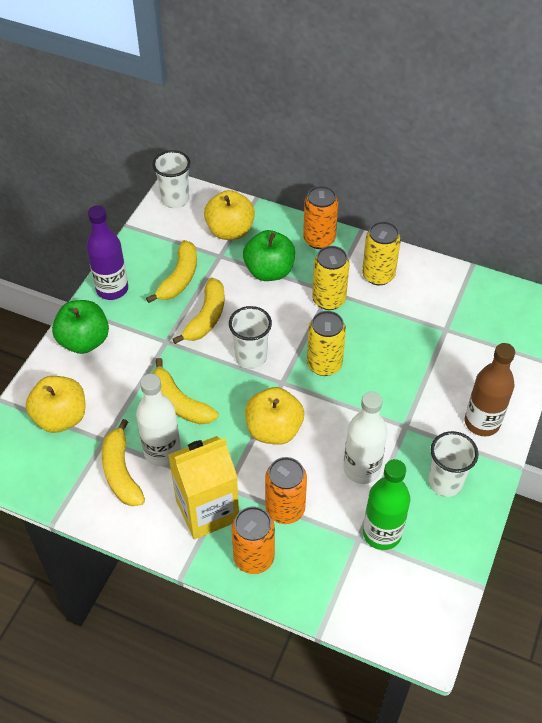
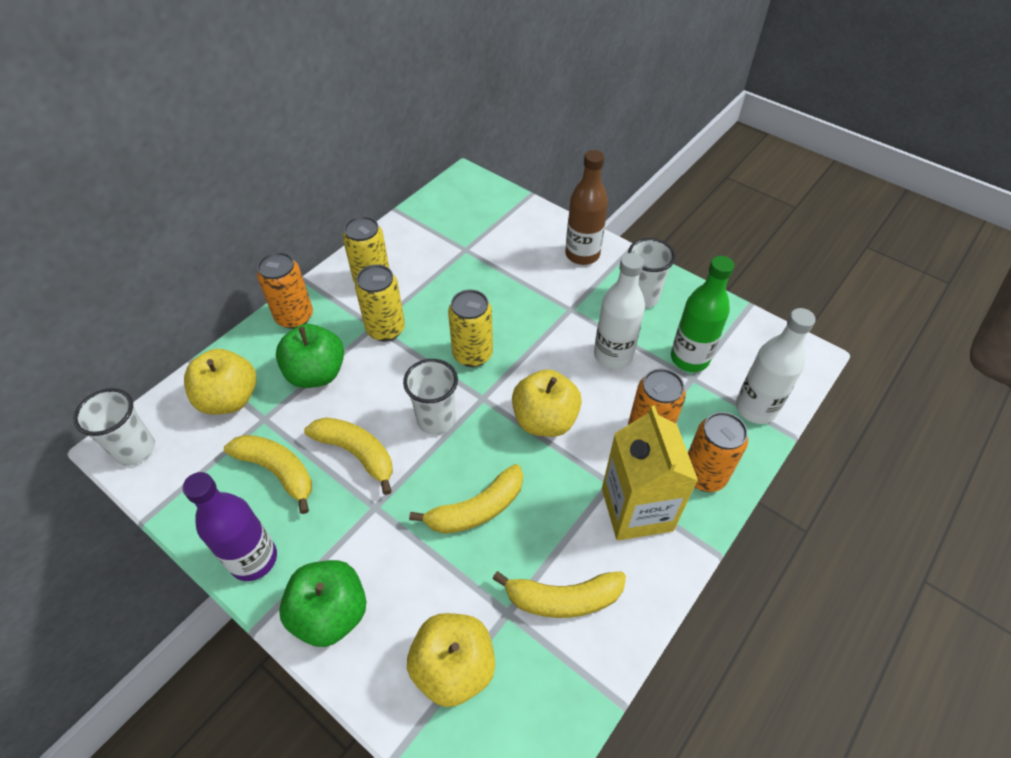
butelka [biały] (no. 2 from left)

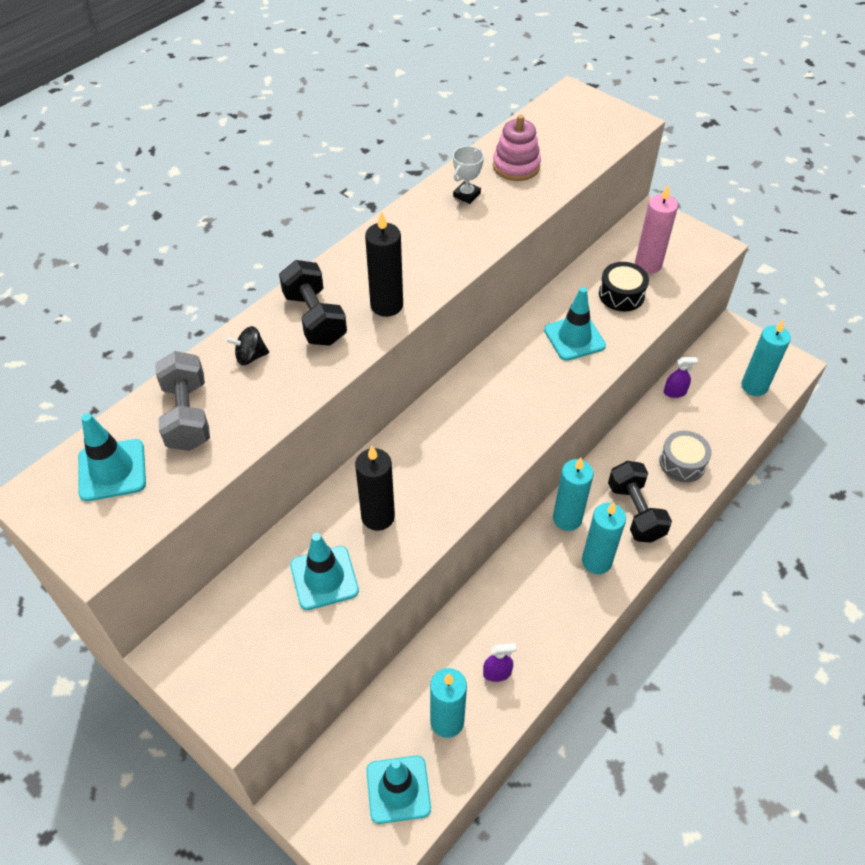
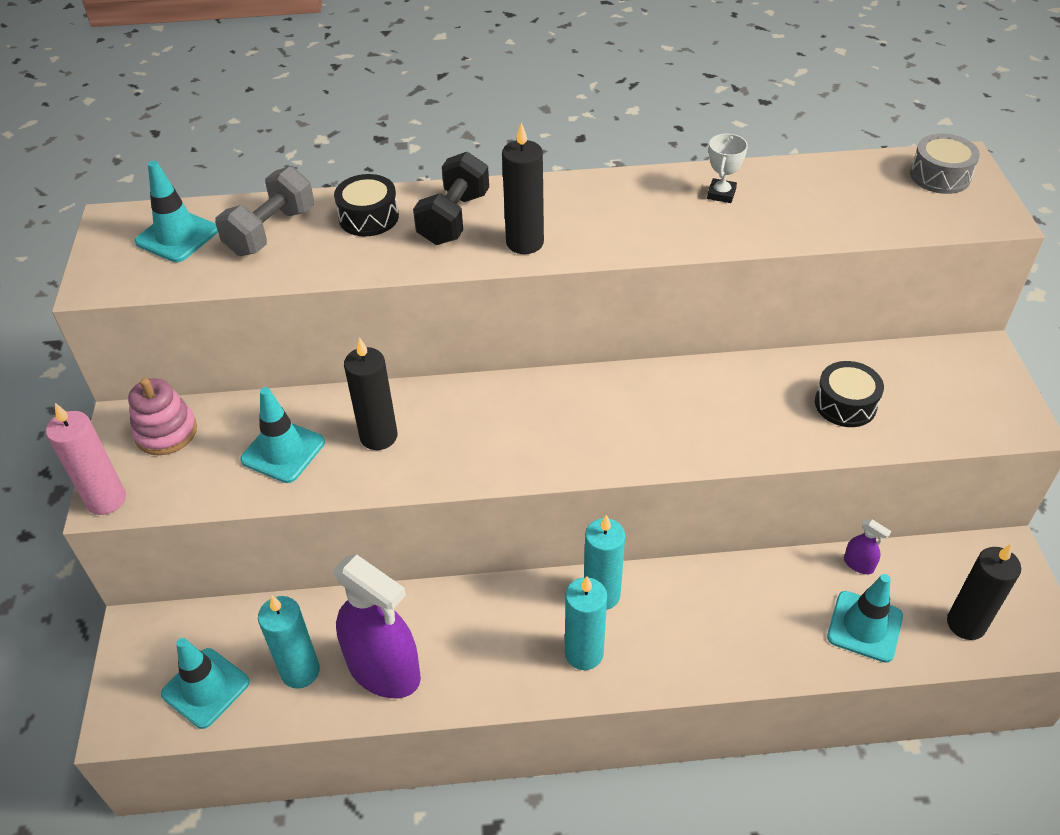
bęben [czarny] (no. 1 from left); puchar [biały]; spryskiwacz [fioletowy] (no. 1 from left); zabawka nakładanka [różowy]; pachołek [turkusowy] (no. 4 from left); hantel [czarny] (no. 2 from left in the first image); świeca [różowy]; bęben [szary]; świeca [czarny] (no. 3 from left)

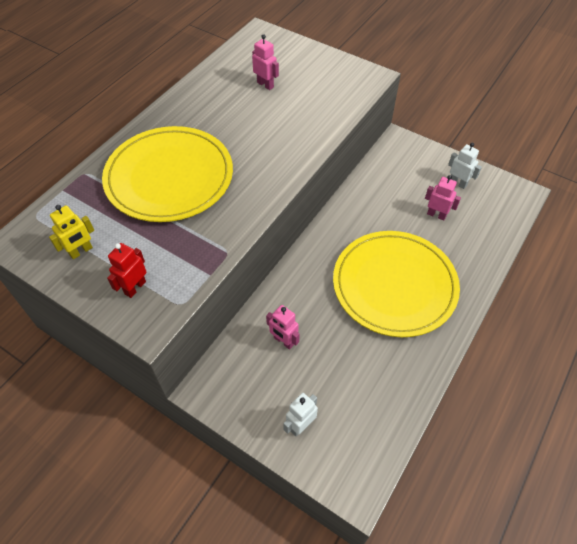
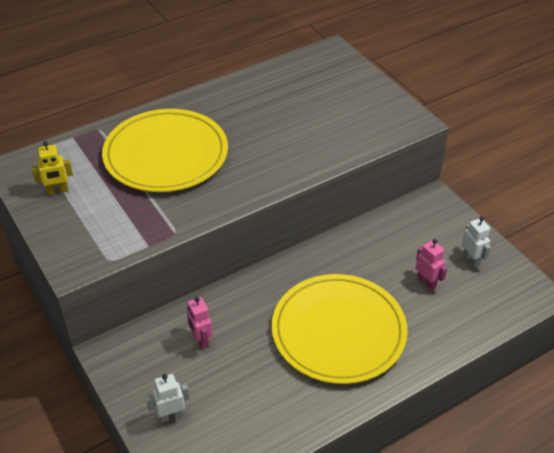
robot [czerwony]; robot [różowy] (no. 1 from left in the first image)

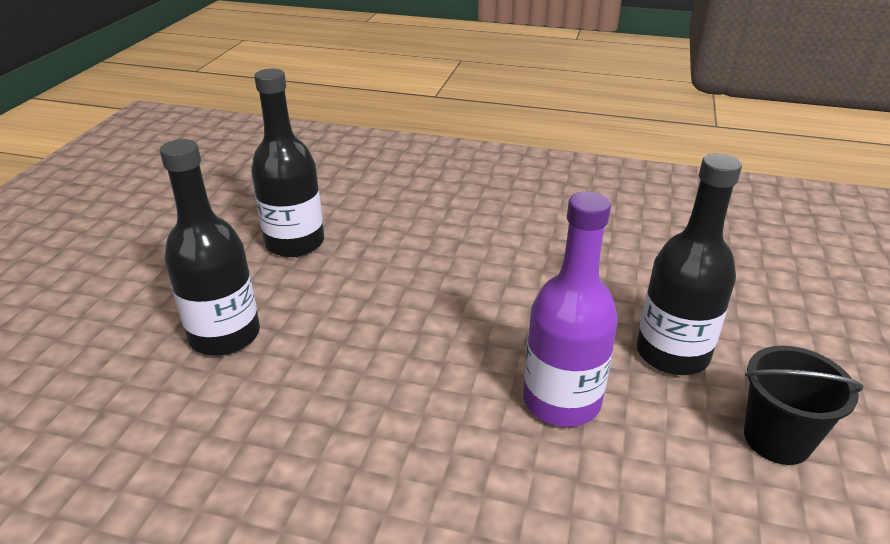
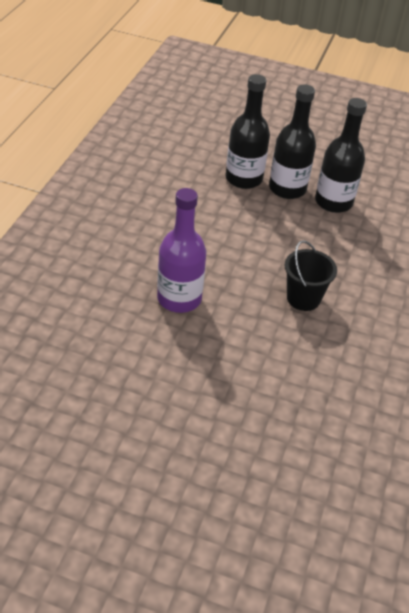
butelka [czarny] (no. 2 from left); wiadro [czarny]

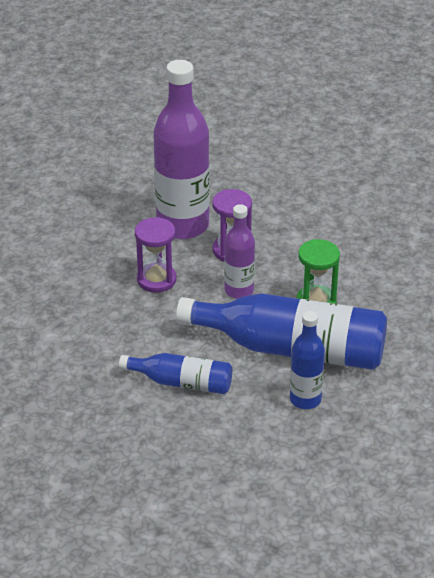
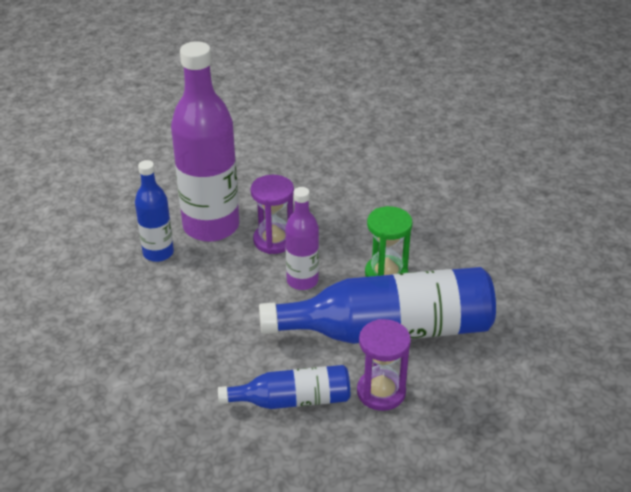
klepsydra [fioletowy] (no. 2 from left); butelka [niebieski] (no. 1 from left)

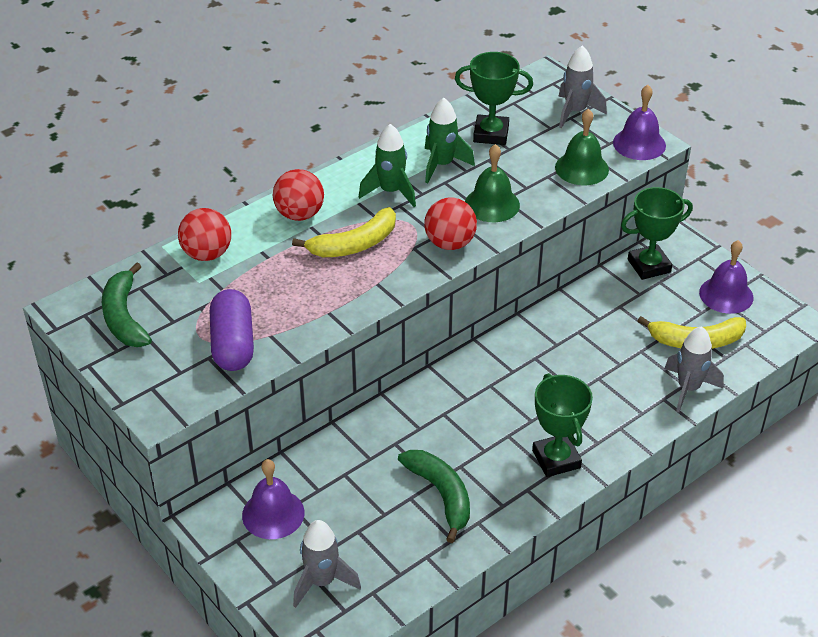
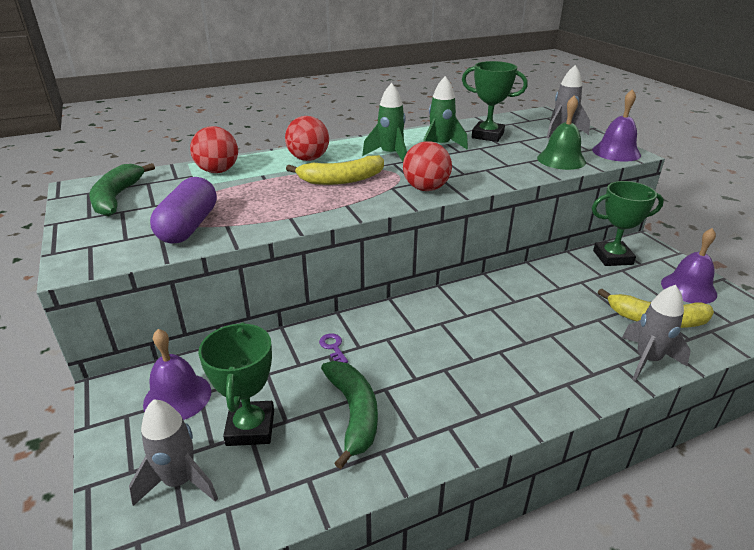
dzwonek [zielony] (no. 1 from left in the first image); puchar [zielony] (no. 1 from left); klucz [fioletowy]

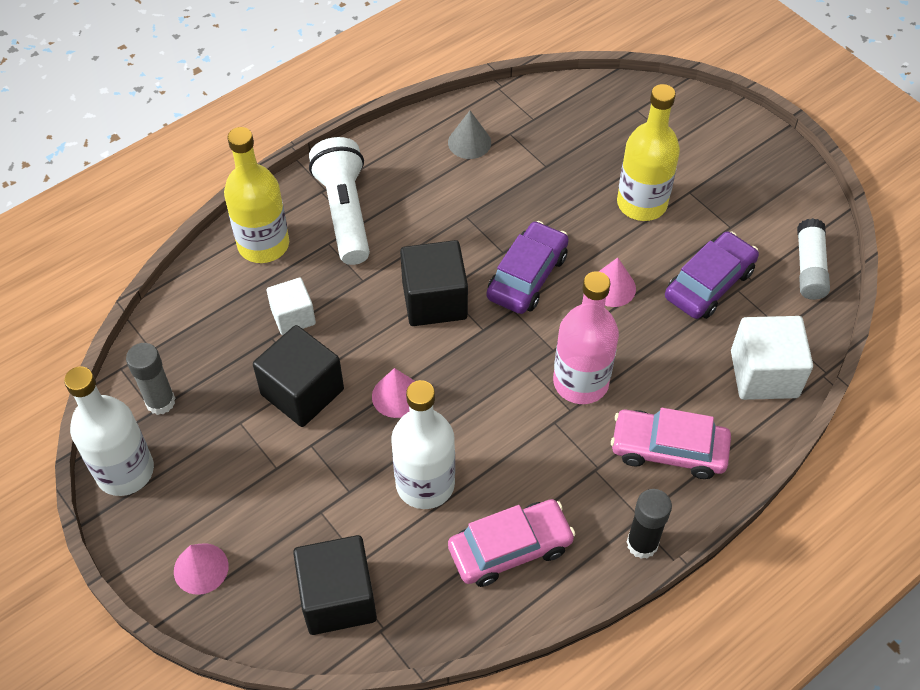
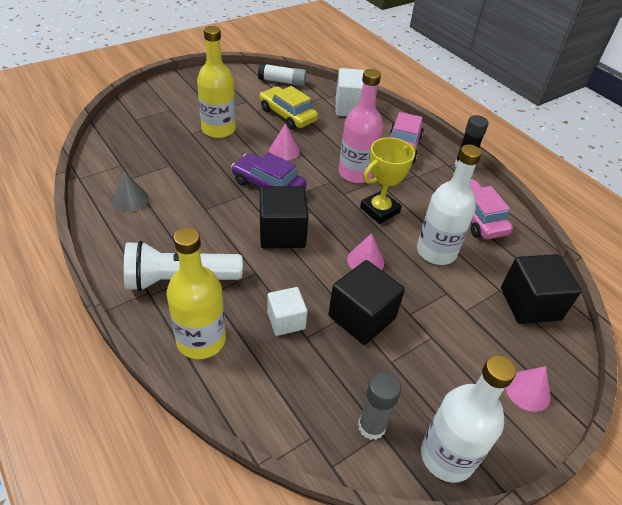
samochód [żółty]; puchar [żółty]

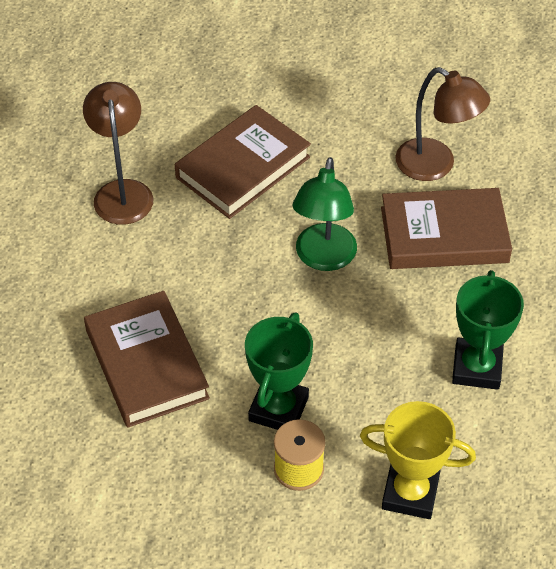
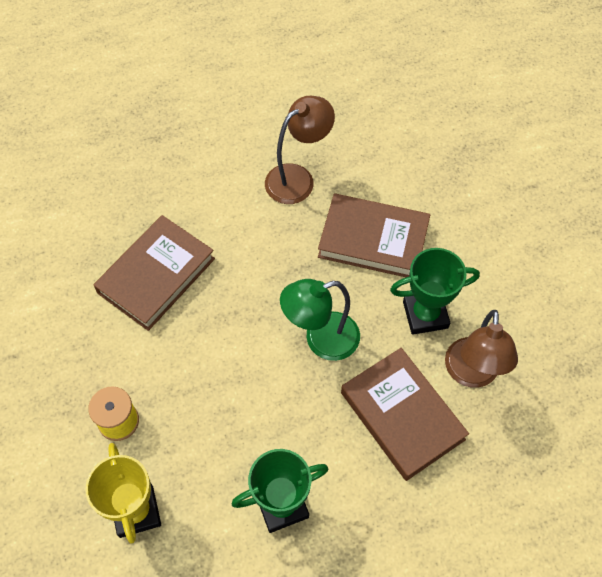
puchar [zielony] (no. 2 from left)

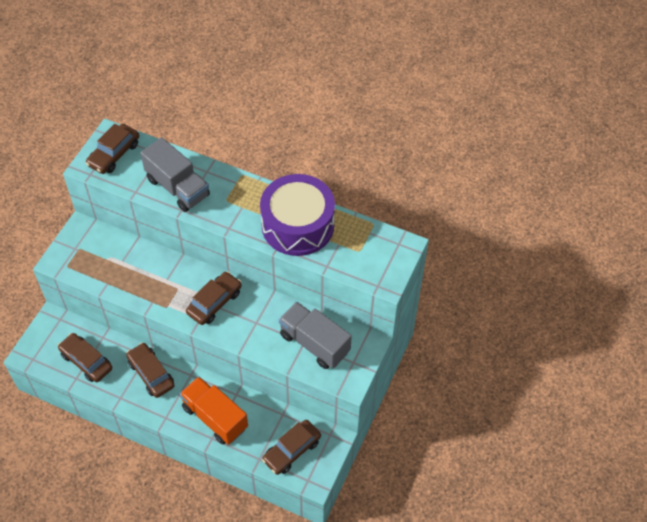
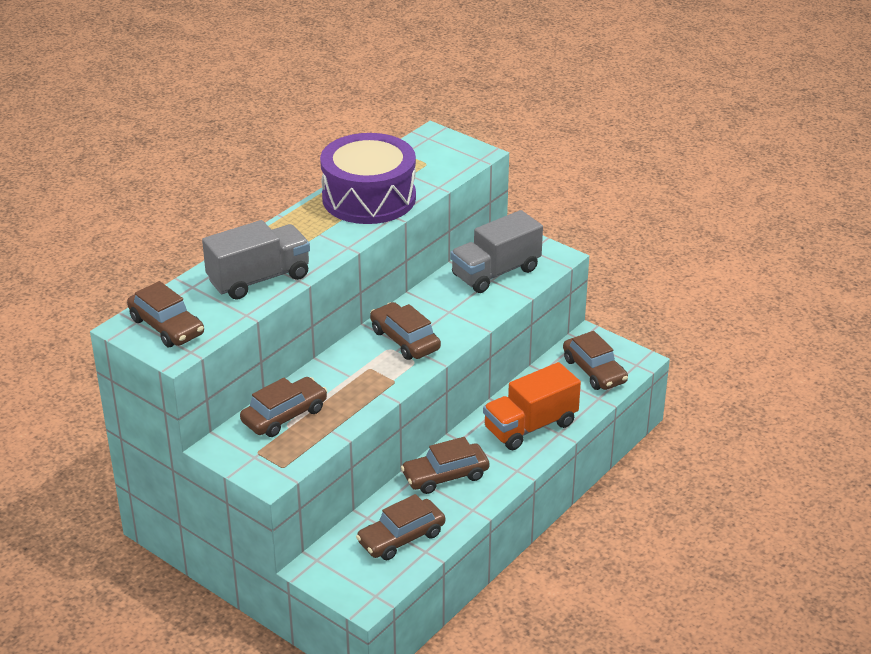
samochód [brązowy] (no. 2 from left)

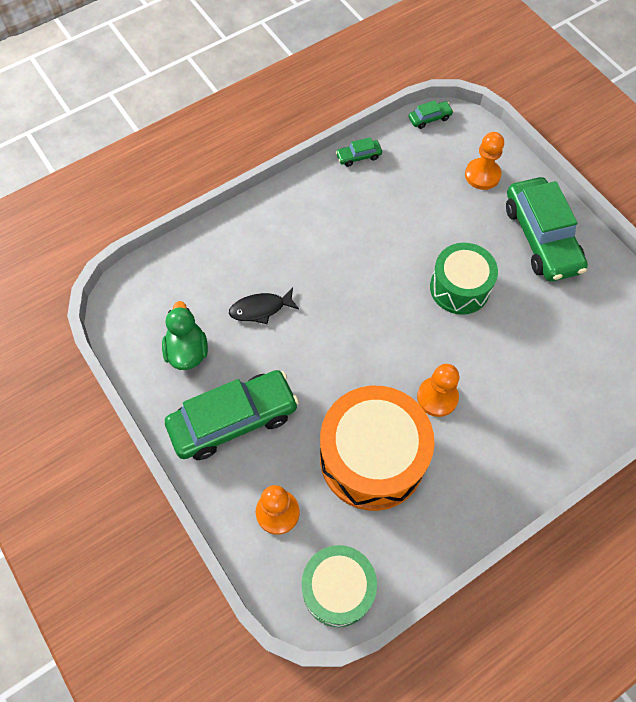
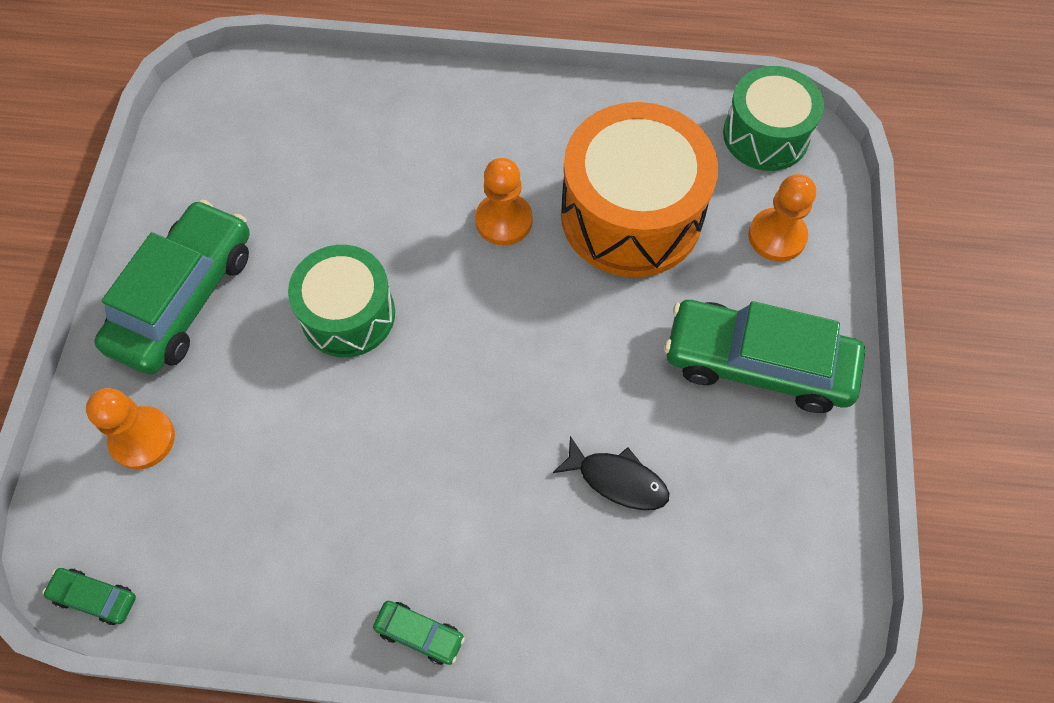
kaczka [zielony]; samochód [zielony] (no. 3 from left)

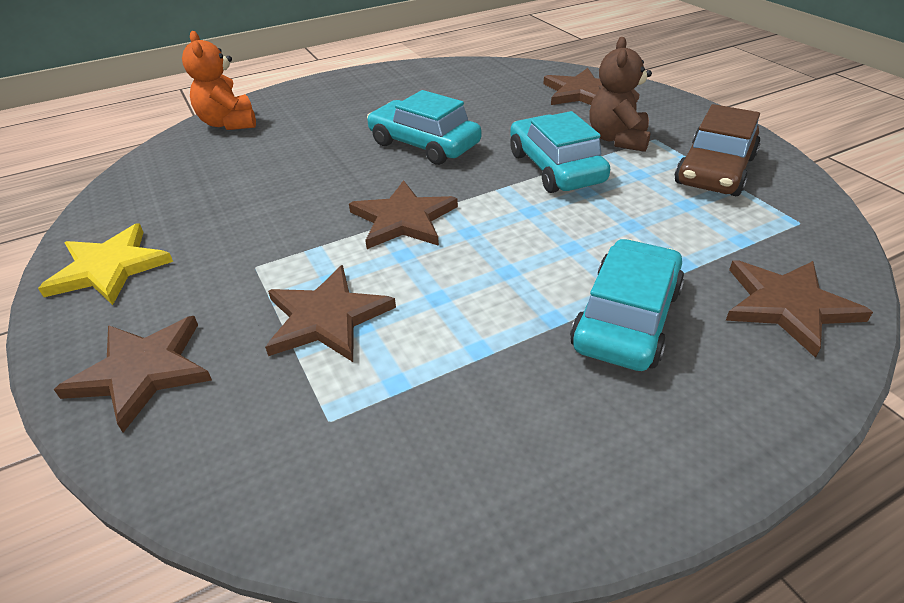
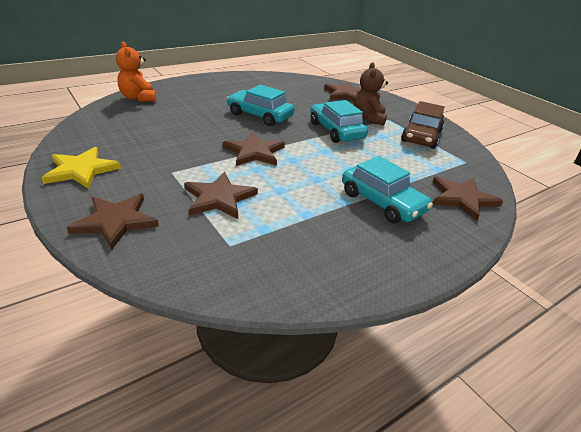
samochód [turkusowy] (no. 3 from left)

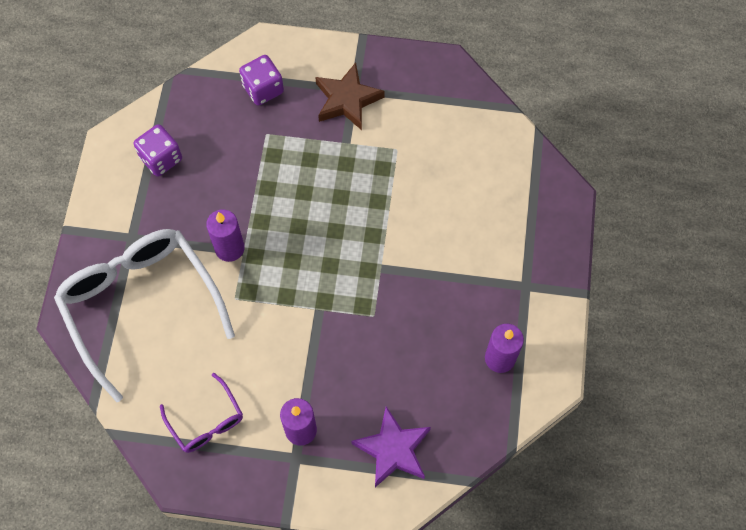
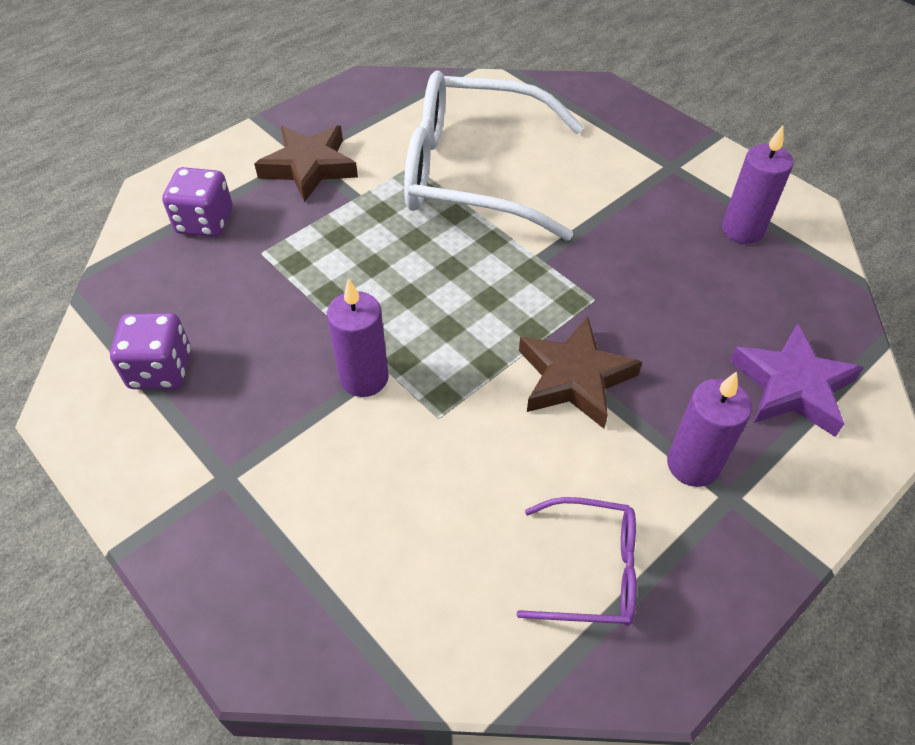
okulary [biały]; gwiazda [brązowy] (no. 2 from left)

